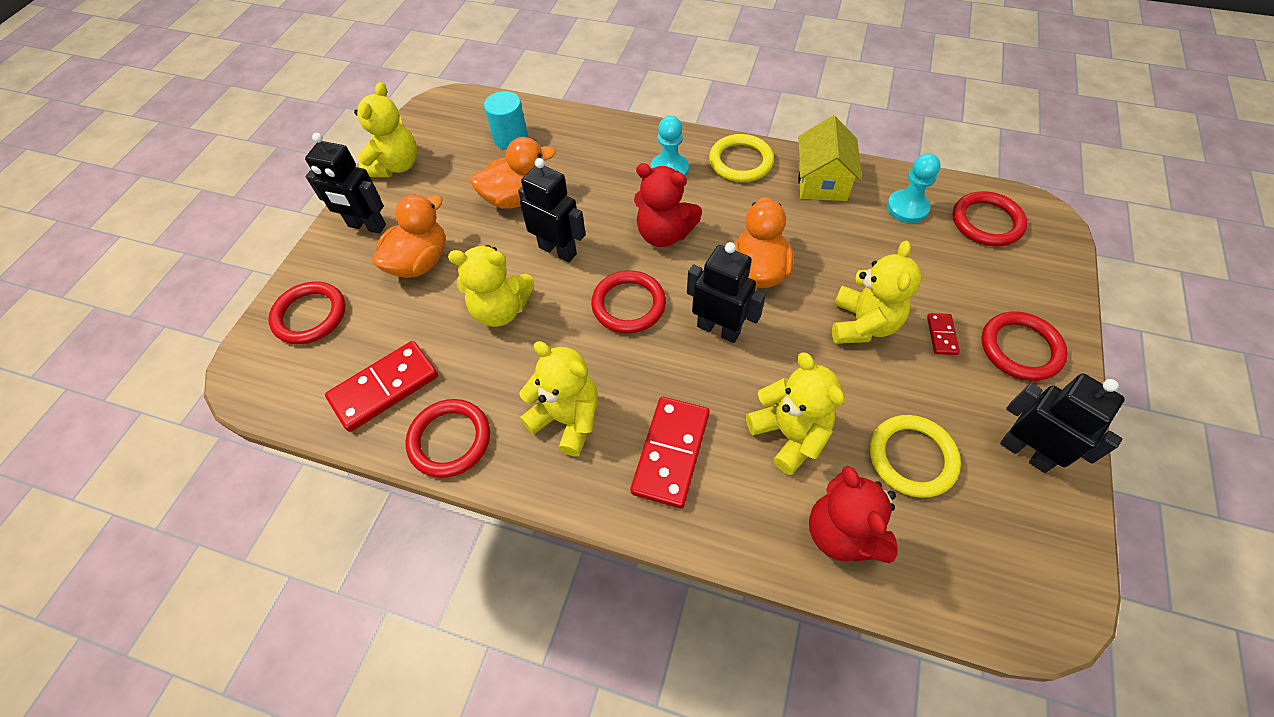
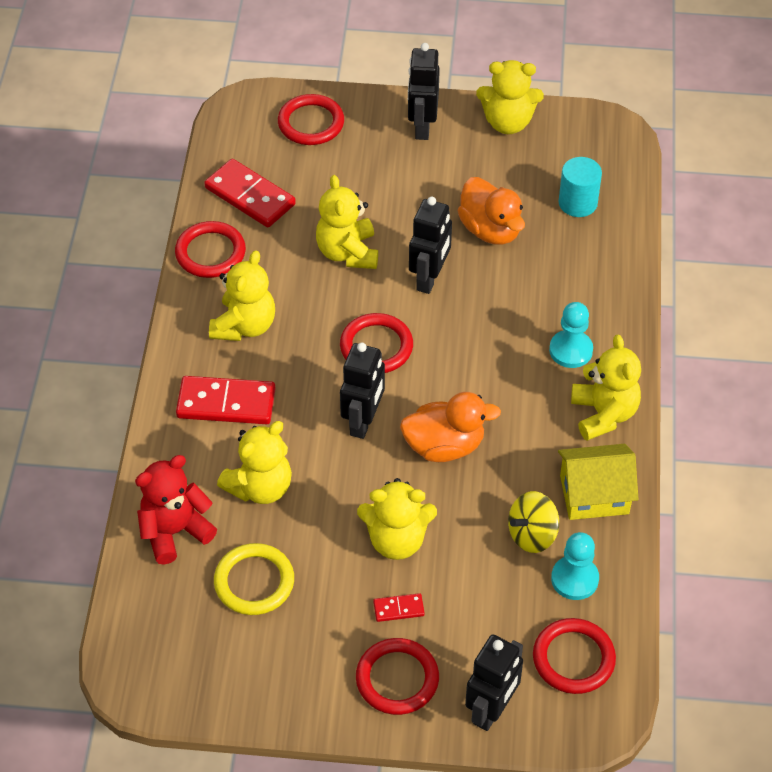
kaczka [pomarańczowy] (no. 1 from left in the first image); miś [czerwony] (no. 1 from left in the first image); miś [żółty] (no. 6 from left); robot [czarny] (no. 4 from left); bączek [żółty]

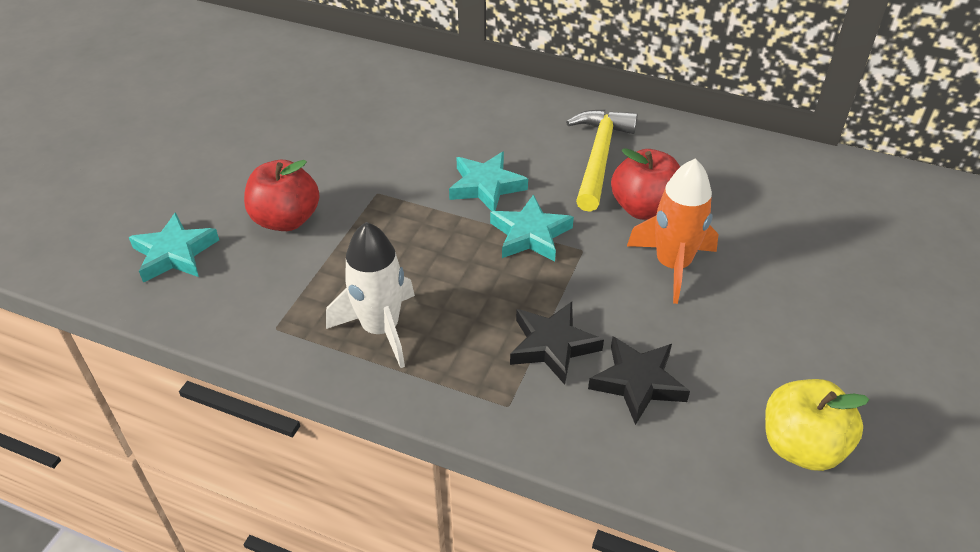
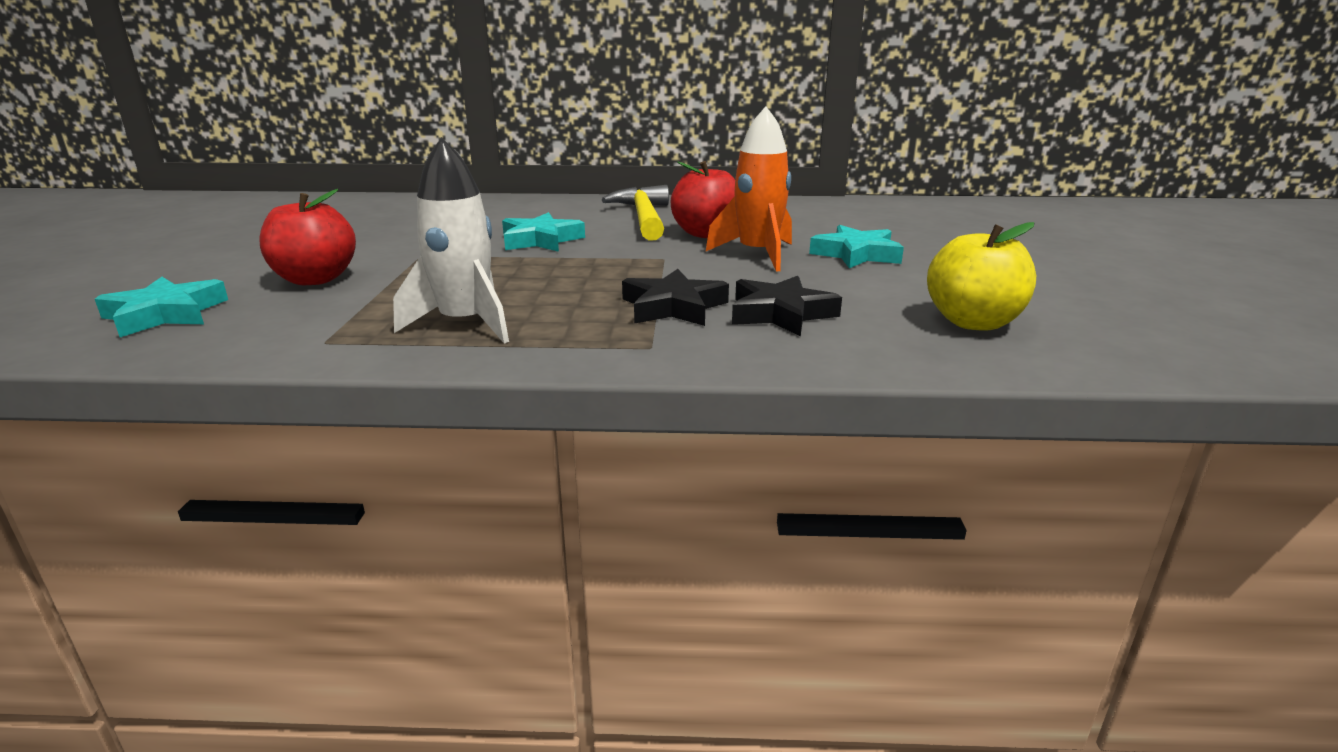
gwiazda [turkusowy] (no. 3 from left)

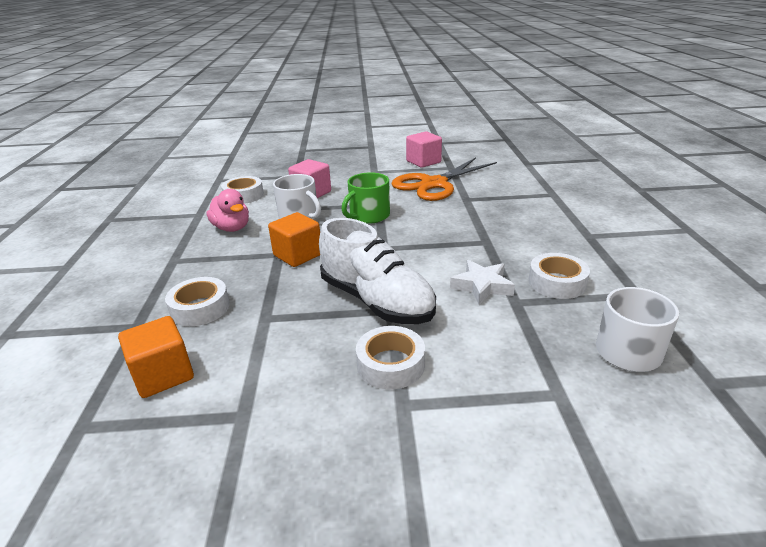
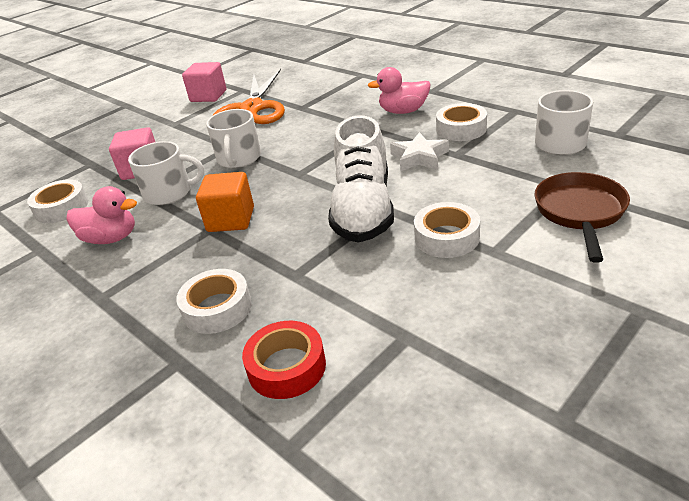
taśma klejąca [czerwony]; but [biały]; kubek [biały] (no. 2 from left); kaczka [różowy] (no. 2 from left); patelnia [brązowy]

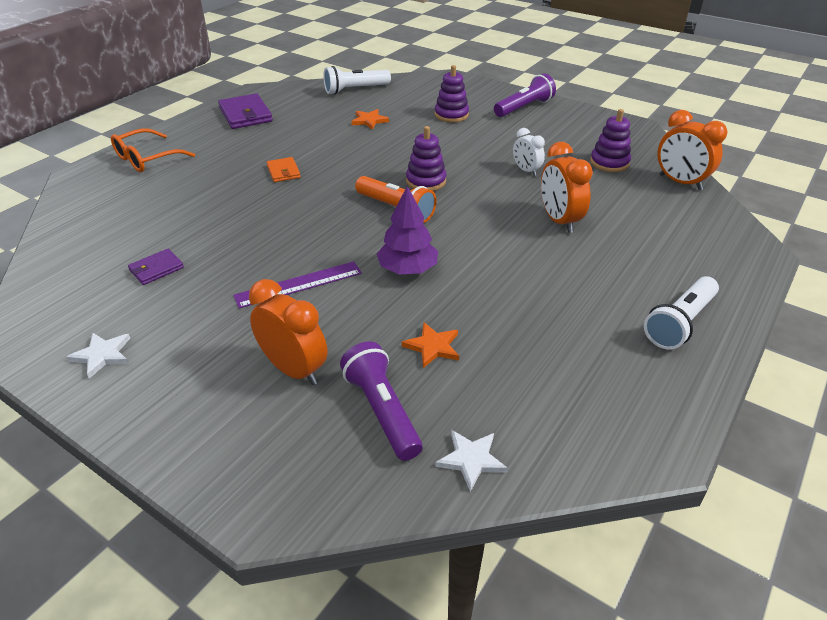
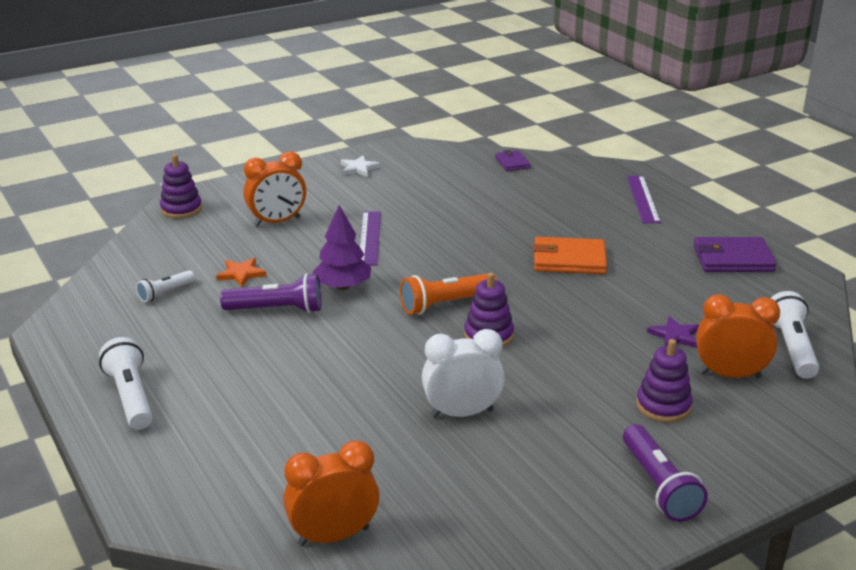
linijka [fioletowy] (no. 2 from left); portfel [fioletowy] (no. 1 from left); portfel [pomarańczowy]; latarka [fioletowy] (no. 1 from left); gwiazda [fioletowy]; gwiazda [biały] (no. 2 from left in the first image); budzik [biały]; budzik [pomarańczowy] (no. 3 from left); zabawka nakładanka [fioletowy] (no. 1 from left); latarka [biały] (no. 2 from left)

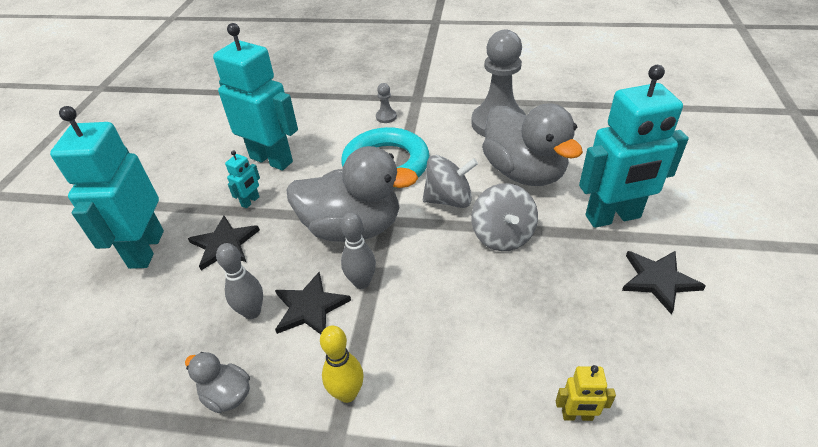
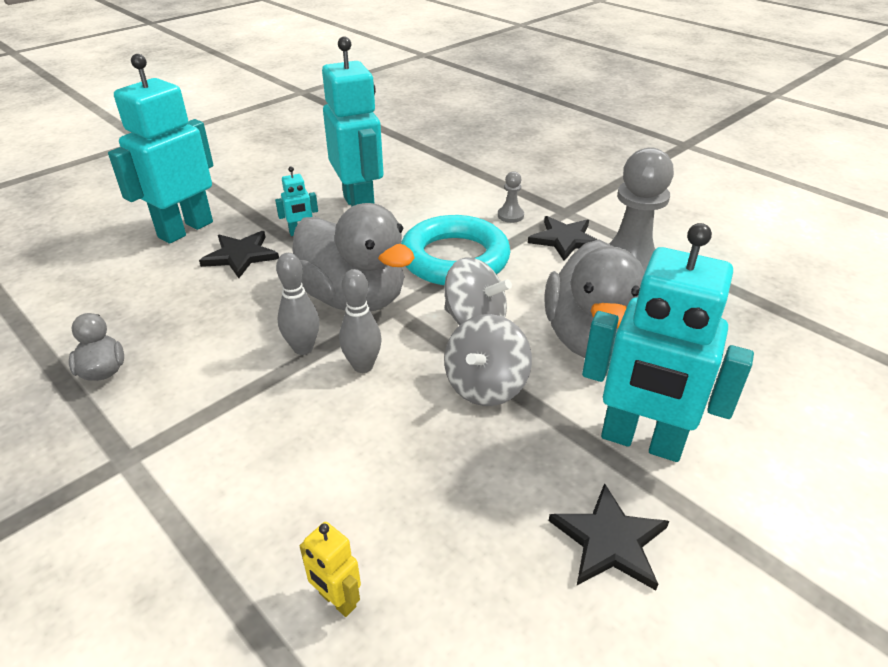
kręgiel [szary] (no. 2 from left); gwiazda [czarny] (no. 2 from left); kręgiel [żółty]

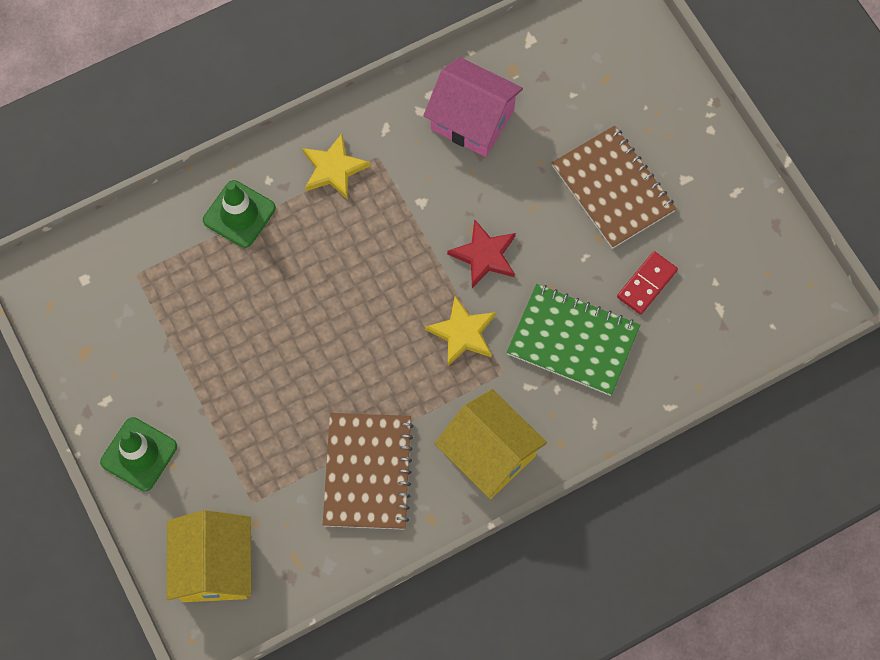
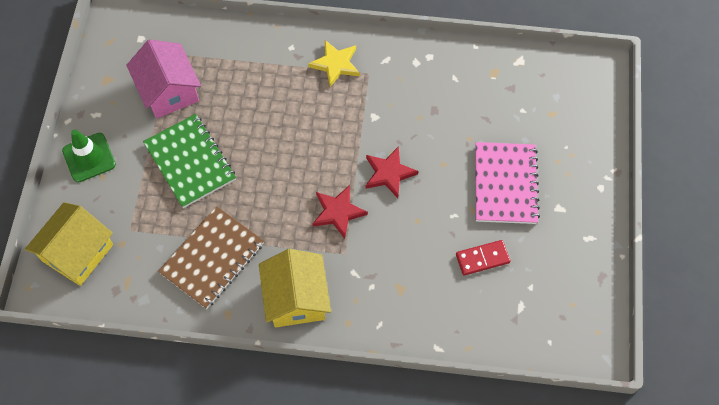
pachołek [zielony] (no. 2 from left in the first image); domek [różowy]; gwiazda [czerwony] (no. 1 from left); zeszyt [zielony]; zeszyt [różowy]

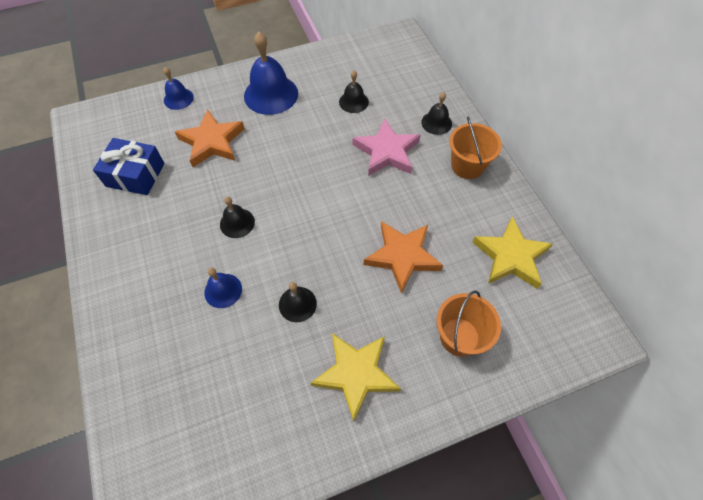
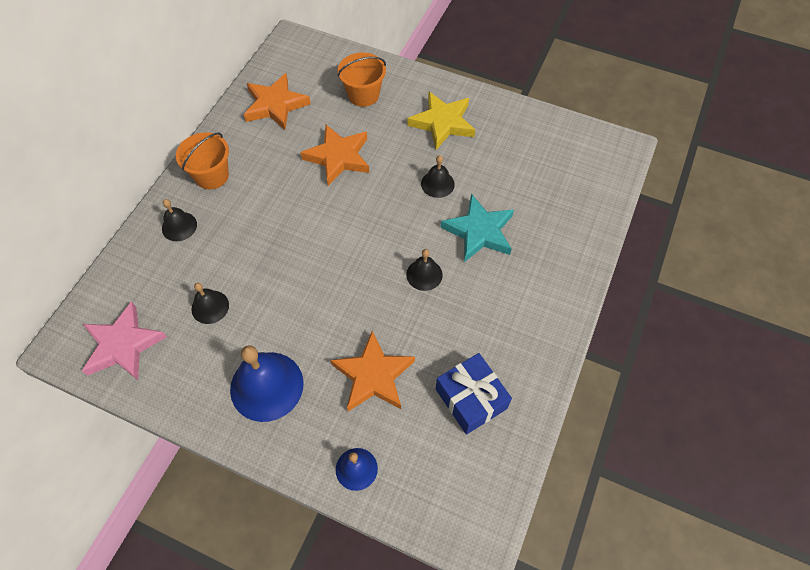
gwiazda [turkusowy]; gwiazda [różowy]; gwiazda [pomarańczowy] (no. 1 from left)

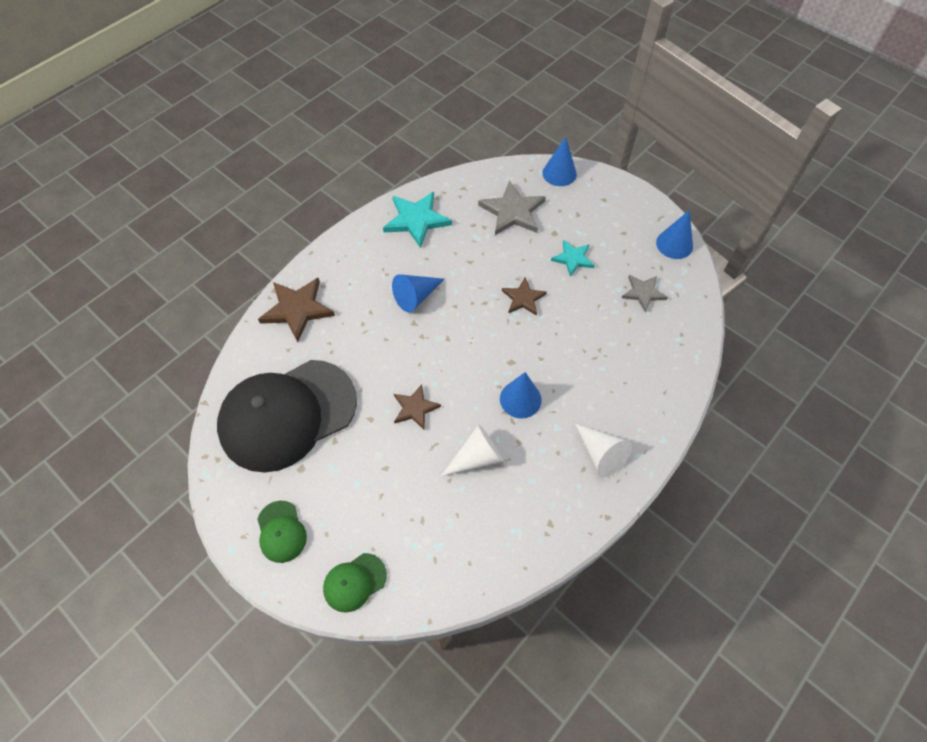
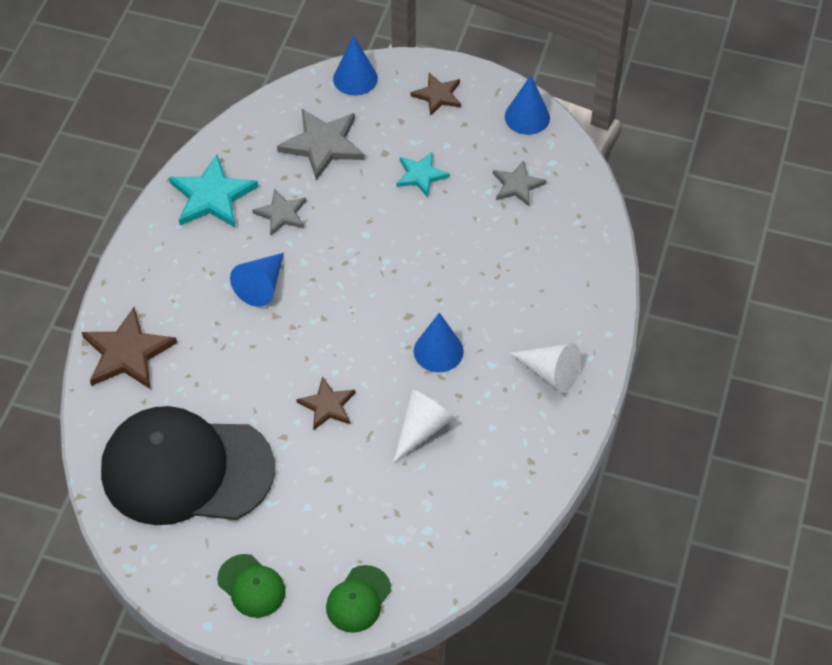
czapka [czarny]; gwiazda [brązowy] (no. 3 from left); gwiazda [szary] (no. 1 from left)

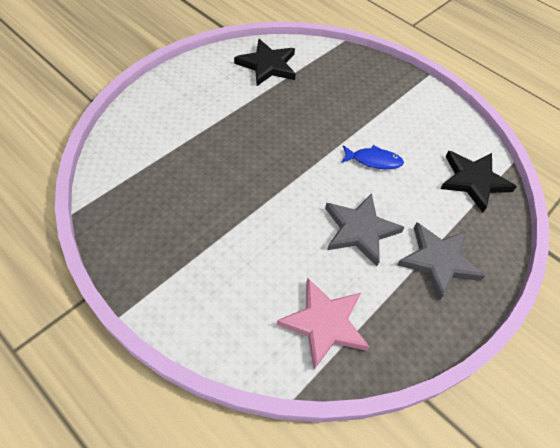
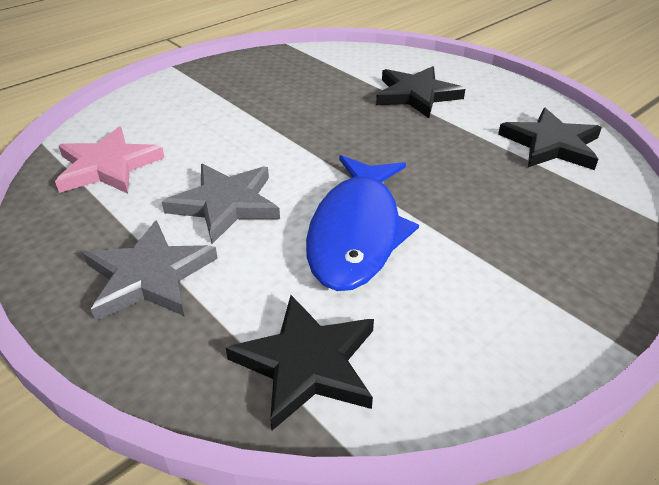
ryba [niebieski]; gwiazda [czarny] (no. 2 from left)

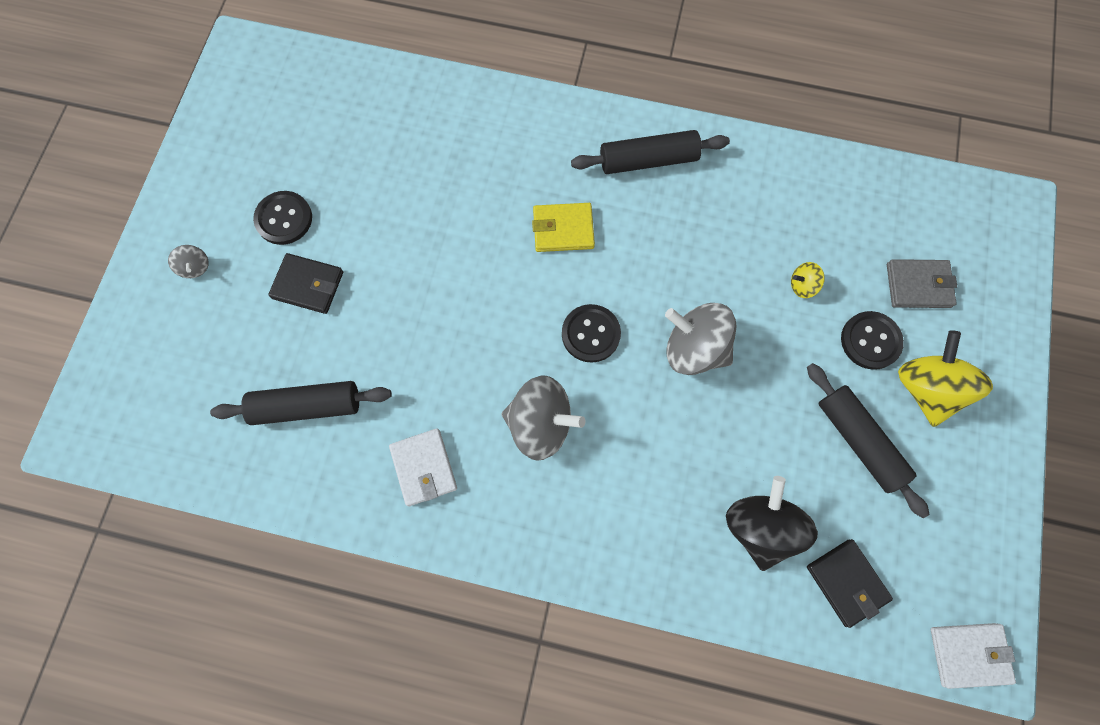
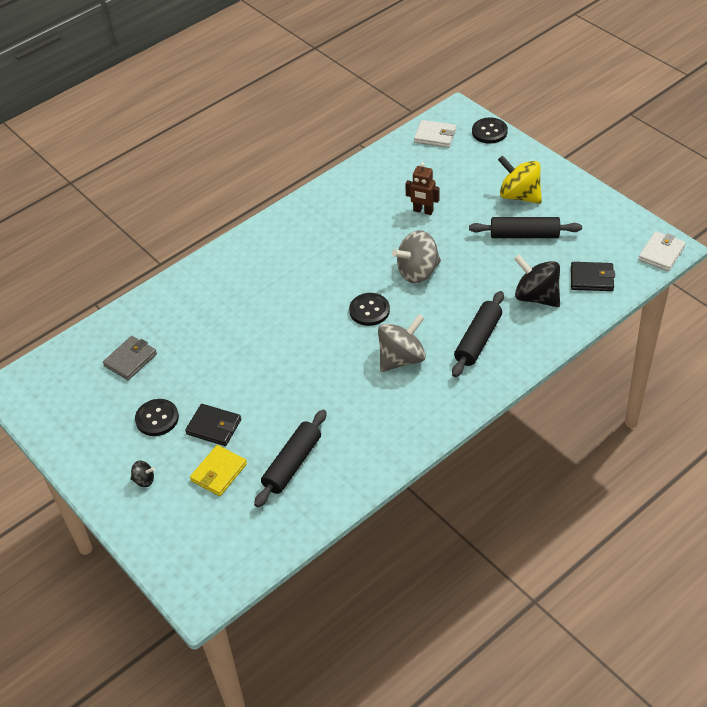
bączek [czarny] (no. 1 from left); portfel [czarny] (no. 1 from left); portfel [biały] (no. 1 from left); portfel [żółty]; wałek do ciasta [czarny] (no. 2 from left); robot [brązowy]; guzik [czarny] (no. 3 from left); portfel [szary]

